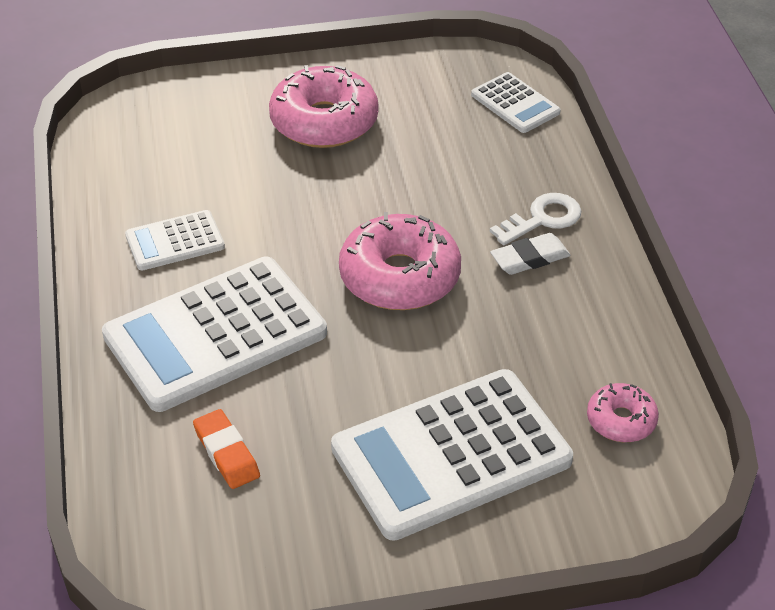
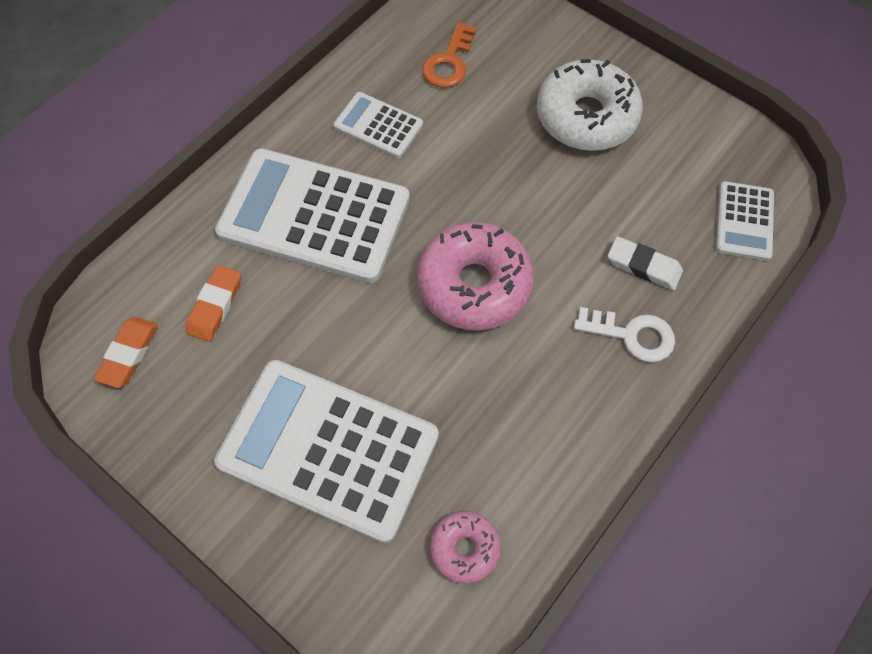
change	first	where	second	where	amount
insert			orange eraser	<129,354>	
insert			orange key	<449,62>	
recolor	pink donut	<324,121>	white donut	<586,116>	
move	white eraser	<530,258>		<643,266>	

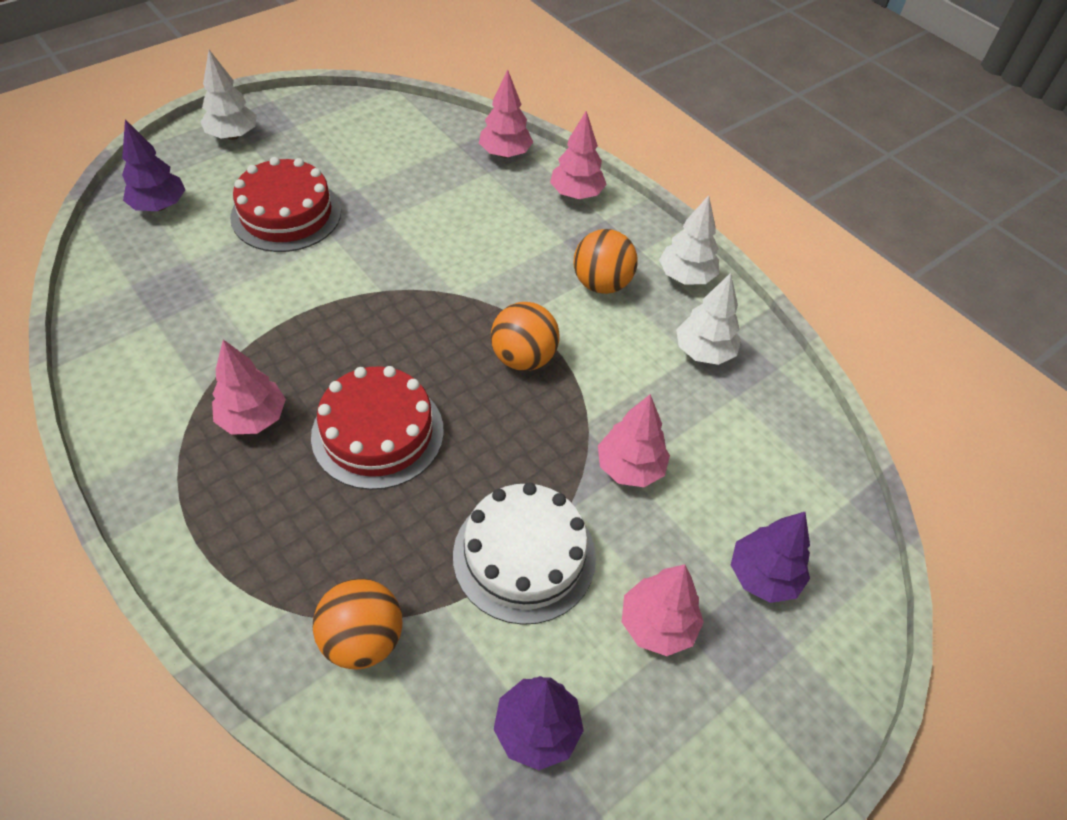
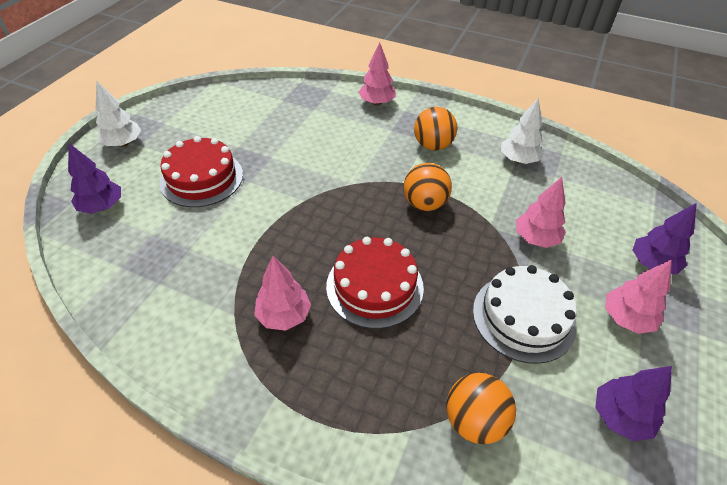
change	first	where	second	where	amount
delete	pink tree	<505,154>			
delete	white tree	<685,276>			

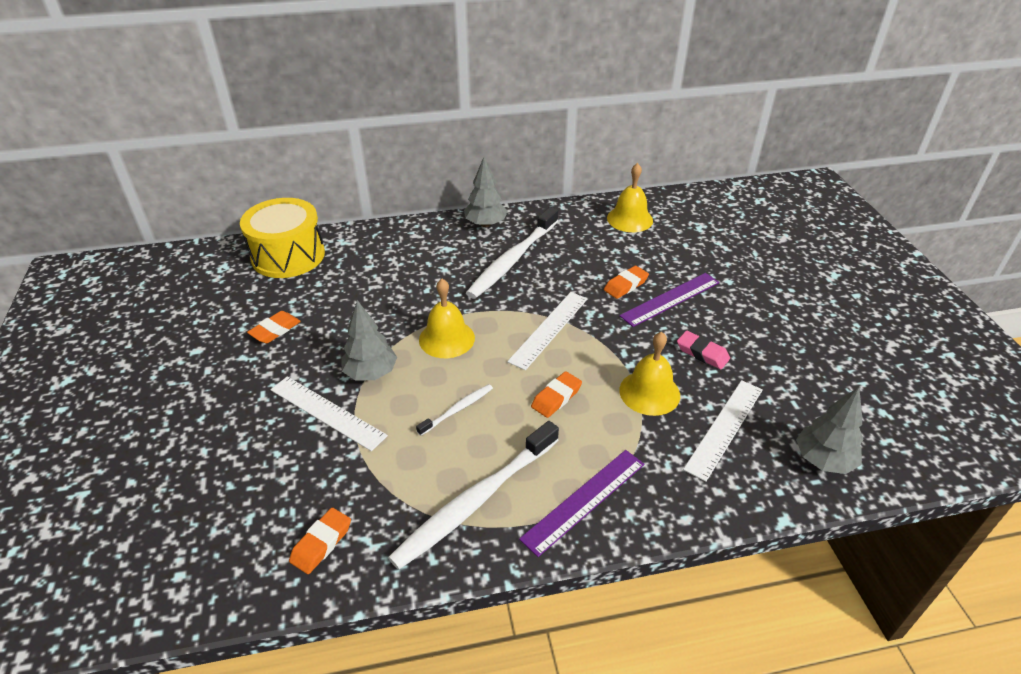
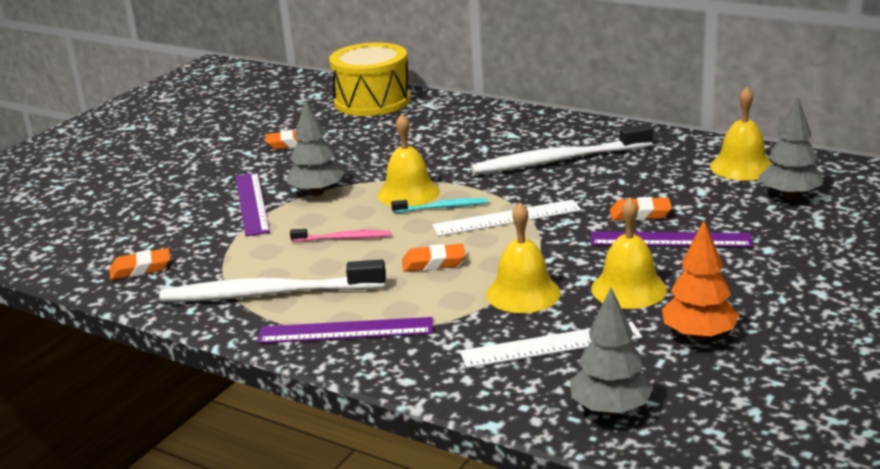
change	first	where	second	where	amount
recolor	white ruler	<327,412>	purple ruler	<252,203>	
recolor	white toothbrush	<457,409>	pink toothbrush	<343,238>	
insert			turquoise toothbrush	<442,207>	
replace	pink eraser	<702,353>	yellow bell	<628,289>	
insert			orange tree	<698,335>	
move	grey tree	<485,224>		<789,196>	

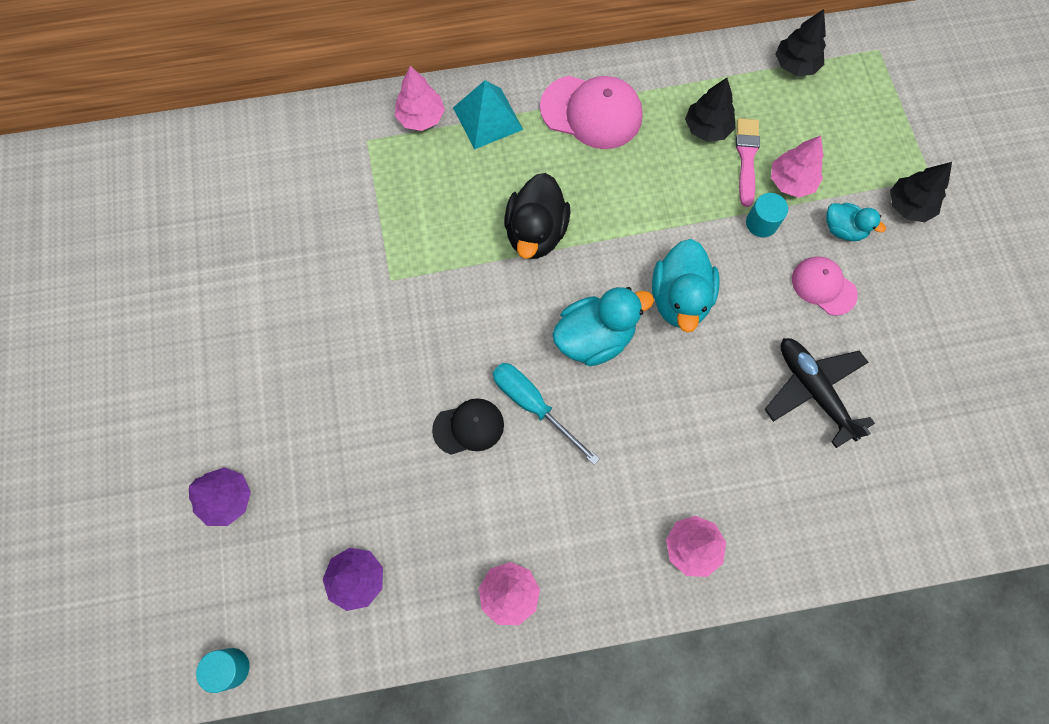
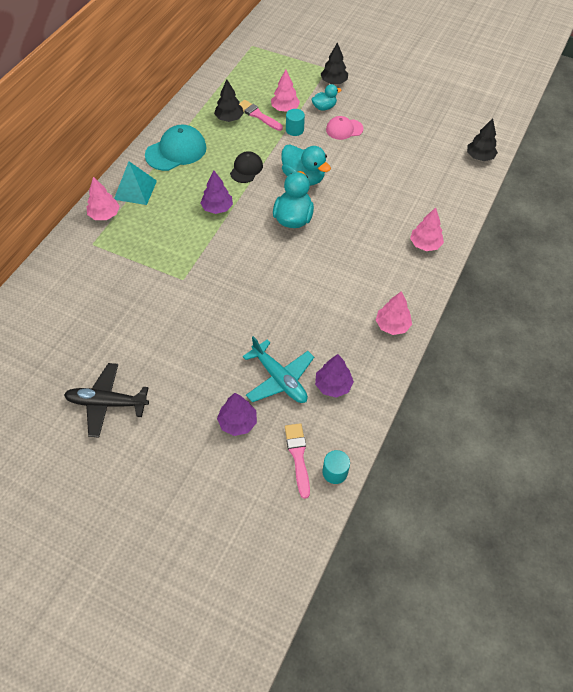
change	first	where	second	where	amount
move	black plane	<813,390>		<107,403>	
recolor	pink cap	<591,112>	turquoise cap	<176,151>	
replace	black duck	<536,232>	purple tree	<217,208>	
move	black cap	<468,427>		<246,169>	
insert			turquoise plane	<279,379>	
insert			pink brush	<298,456>	
move	black tree	<795,65>		<479,157>	
delete	turquoise screwdriver	<533,405>			

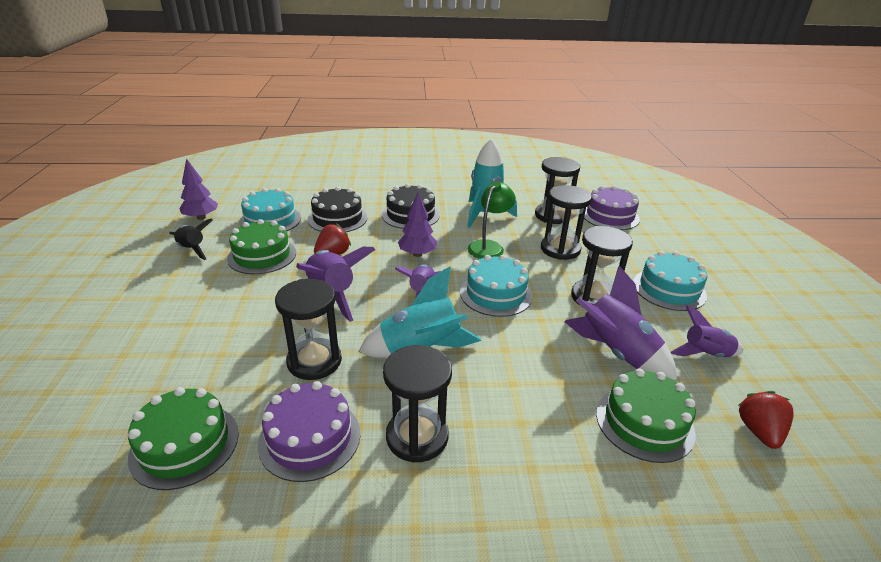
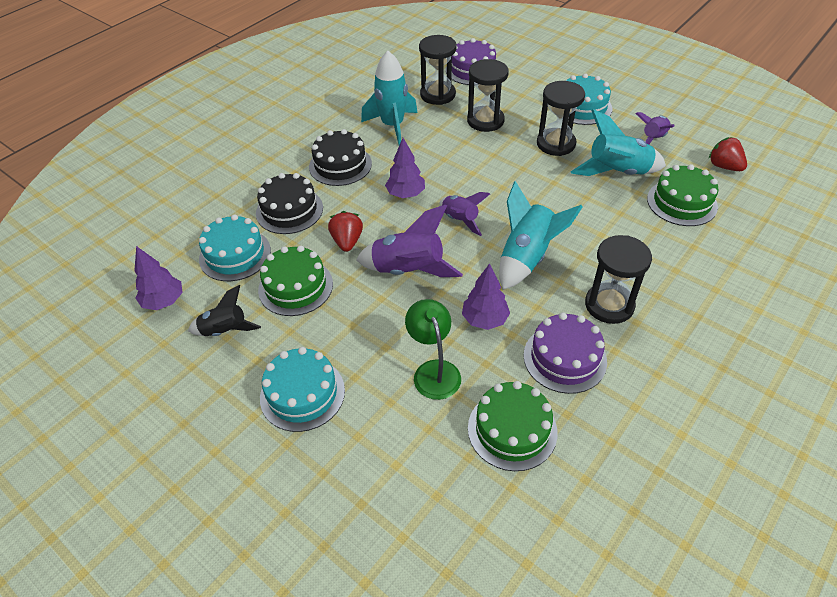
change	first	where	second	where	amount
move	turquoise cake	<496,294>		<302,394>	
move	green lamp	<489,246>		<434,371>	
replace	black hourglass	<314,361>	purple tree	<484,319>	
recolor	purple rocket	<616,353>	turquoise rocket	<617,172>	

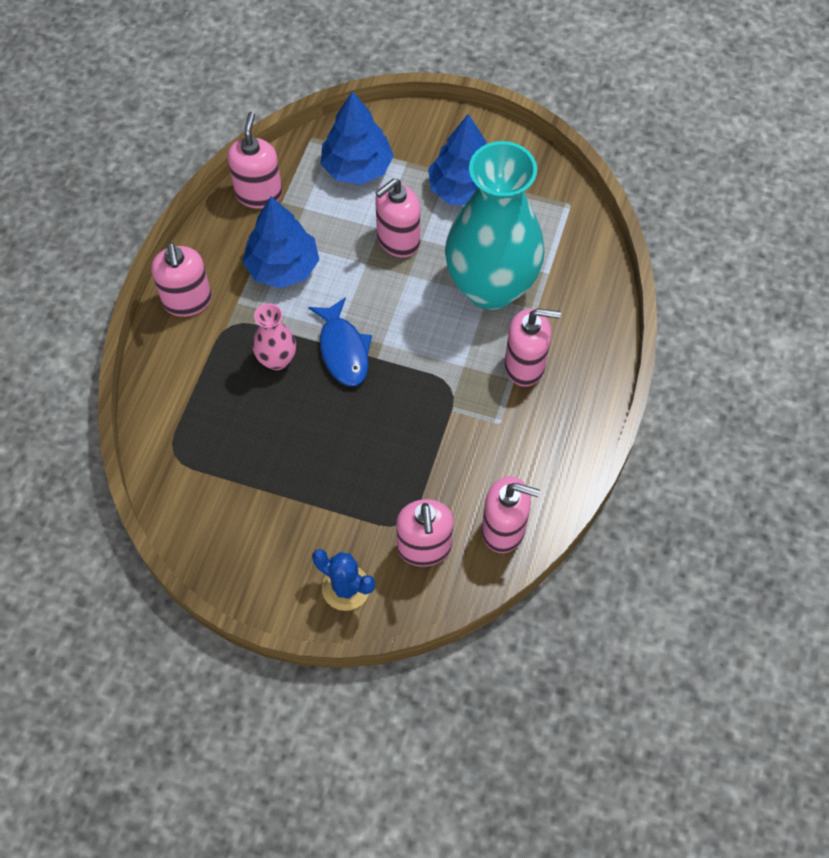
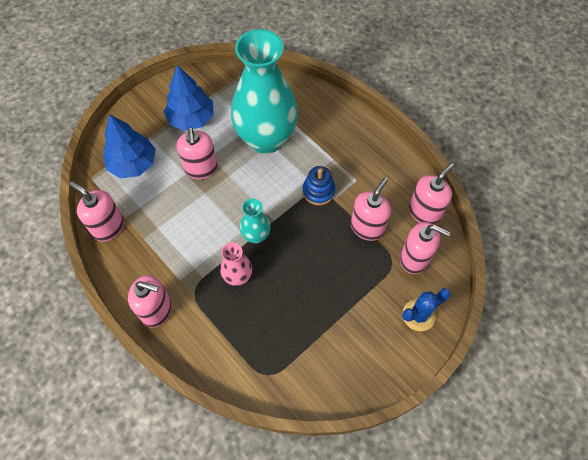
change	first	where	second	where	amount
replace	blue fish	<343,350>	turquoise vase	<256,235>	
insert			blue stacking toy	<318,191>	
move	pink soap dispenser	<525,366>		<367,227>	
delete	blue tree	<283,267>			

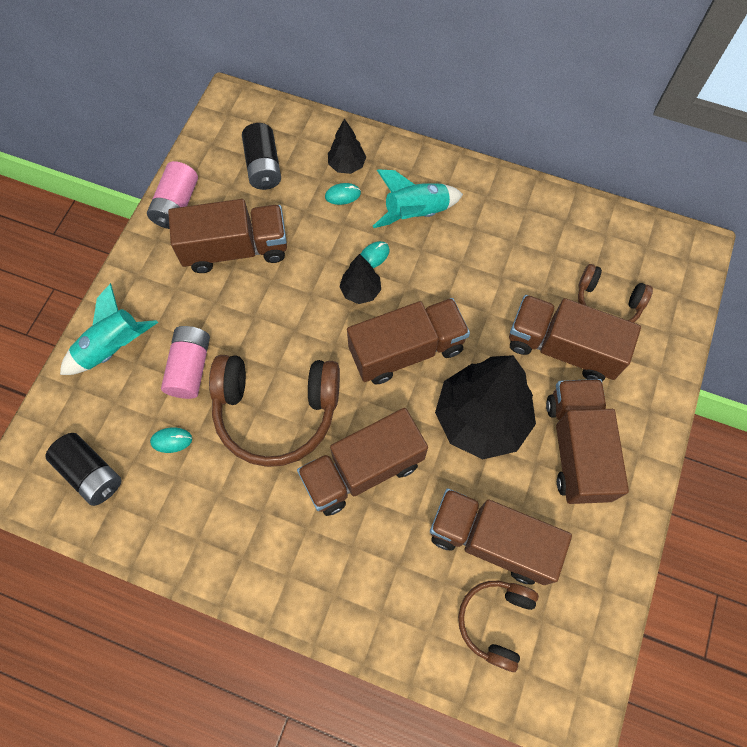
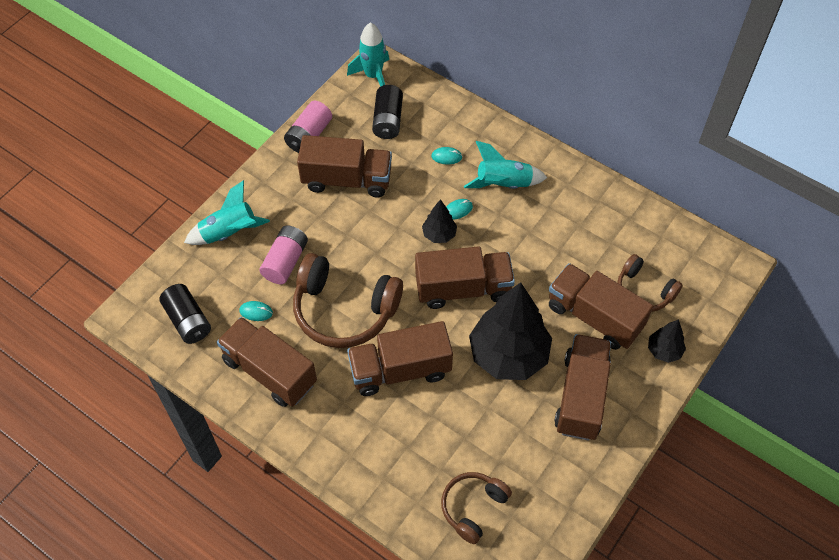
change	first	where	second	where	amount
move	brown truck	<491,540>		<270,371>	
insert			turquoise rocket	<373,76>	
move	black tree	<347,165>		<664,351>	

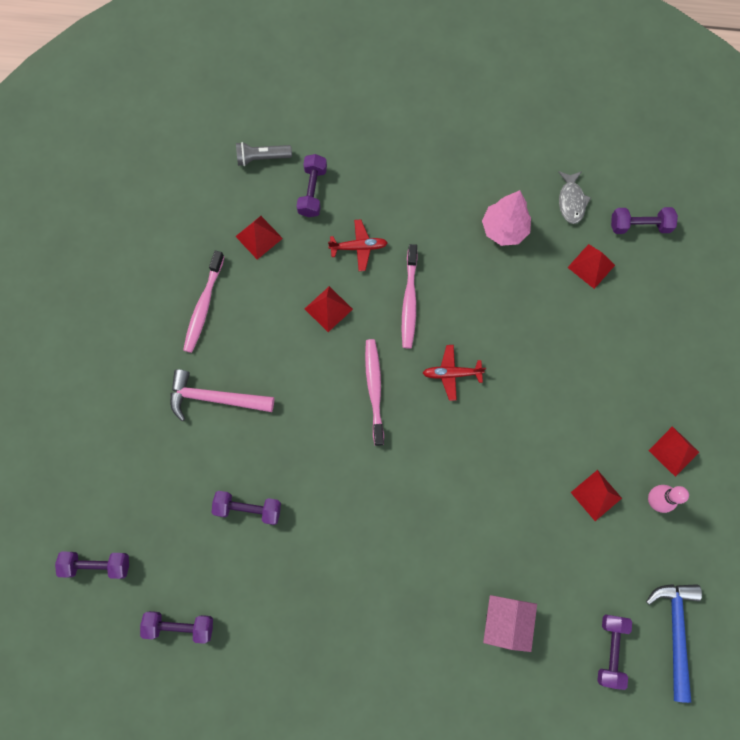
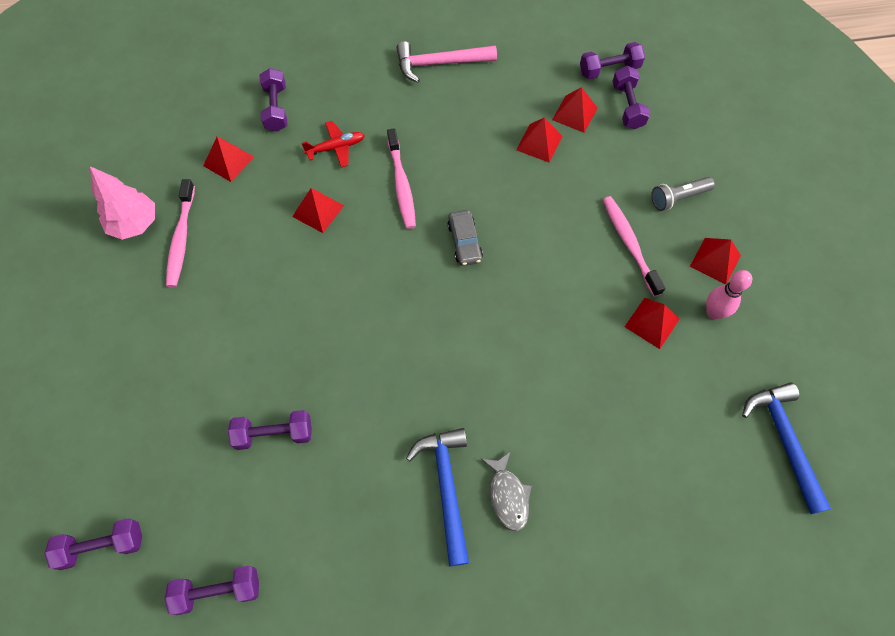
change	first	where	second	where	amount
move	pink tree	<504,229>		<135,224>	
move	pink hammer	<215,398>		<439,64>	
insert			blue hammer	<446,487>	
replace	red plane	<451,373>	grey car	<464,242>	
move	grey fish	<571,201>		<508,495>	
insert			red pyramid	<539,143>	
move	pink toothbrush	<374,389>		<629,244>	
move	purple dumbbell	<610,649>		<627,106>	
move	grey flashlight	<262,158>		<678,198>	
delete	pink house	<505,621>			

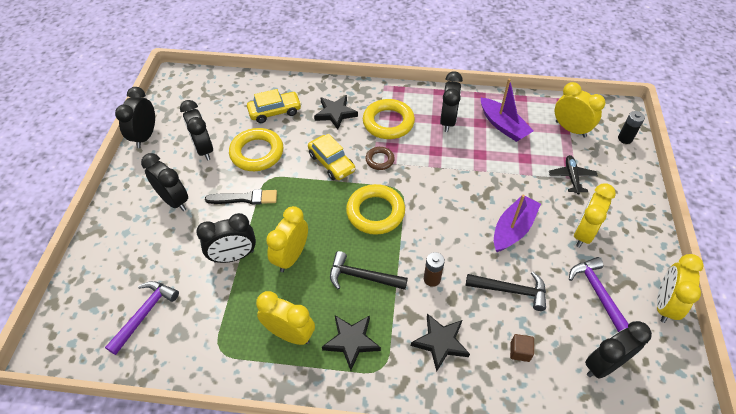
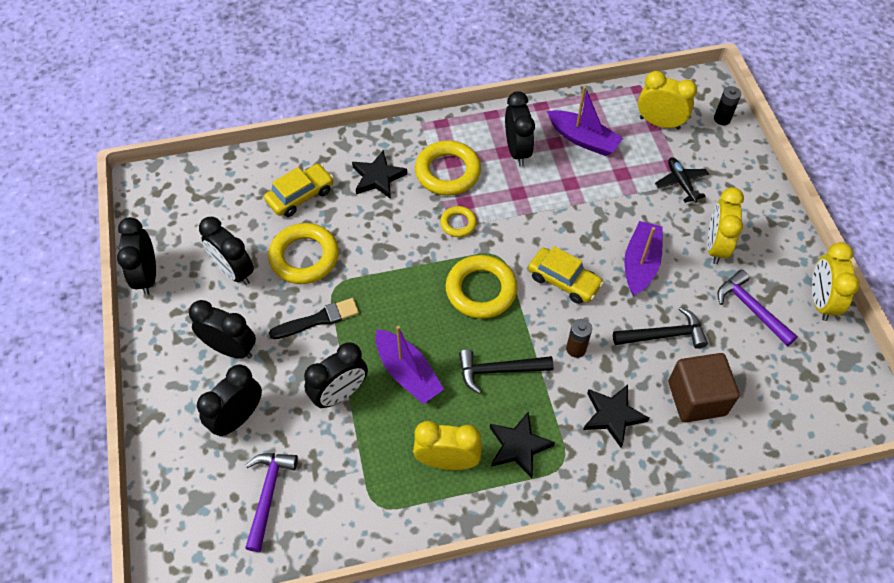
change	first	where	second	where	amount
move	black clock	<603,364>		<238,418>	
replace	yellow clock	<291,256>	purple boat	<408,373>	
recolor	brown ring	<379,160>	yellow ring	<458,223>	
move	yellow car	<331,163>		<564,281>	
resize	brown cube	<520,351>		<696,398>	x2.25

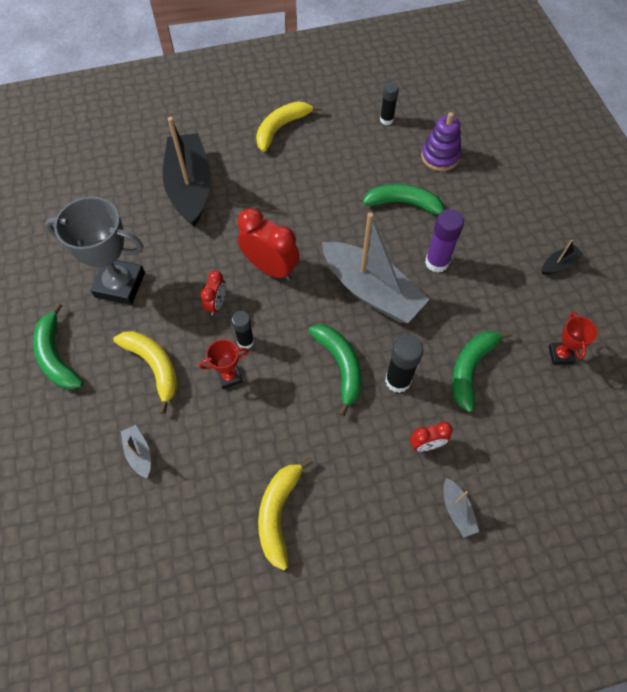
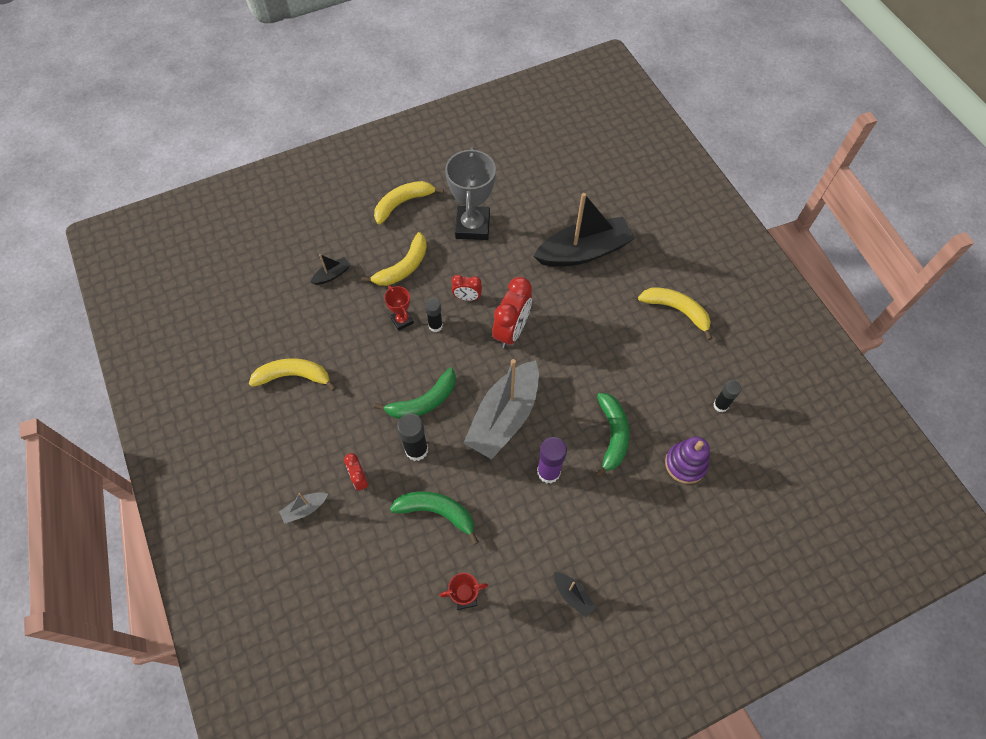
change	first	where	second	where	amount
recolor	grey boat	<139,453>	black boat	<332,275>	
recolor	green banana	<57,356>	yellow banana	<403,203>	

